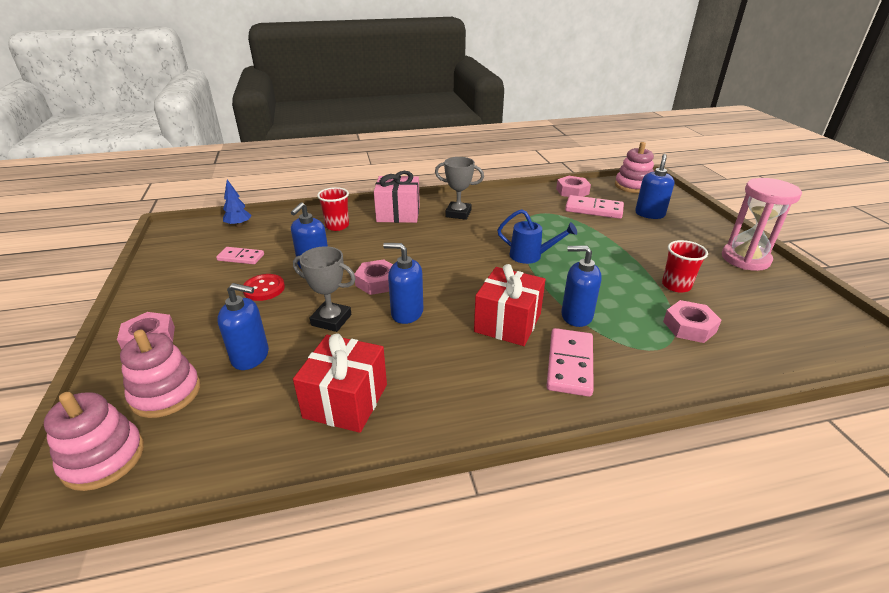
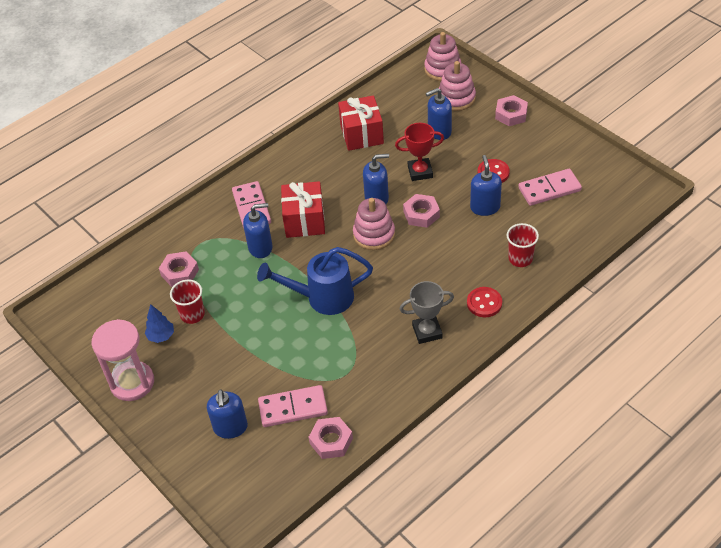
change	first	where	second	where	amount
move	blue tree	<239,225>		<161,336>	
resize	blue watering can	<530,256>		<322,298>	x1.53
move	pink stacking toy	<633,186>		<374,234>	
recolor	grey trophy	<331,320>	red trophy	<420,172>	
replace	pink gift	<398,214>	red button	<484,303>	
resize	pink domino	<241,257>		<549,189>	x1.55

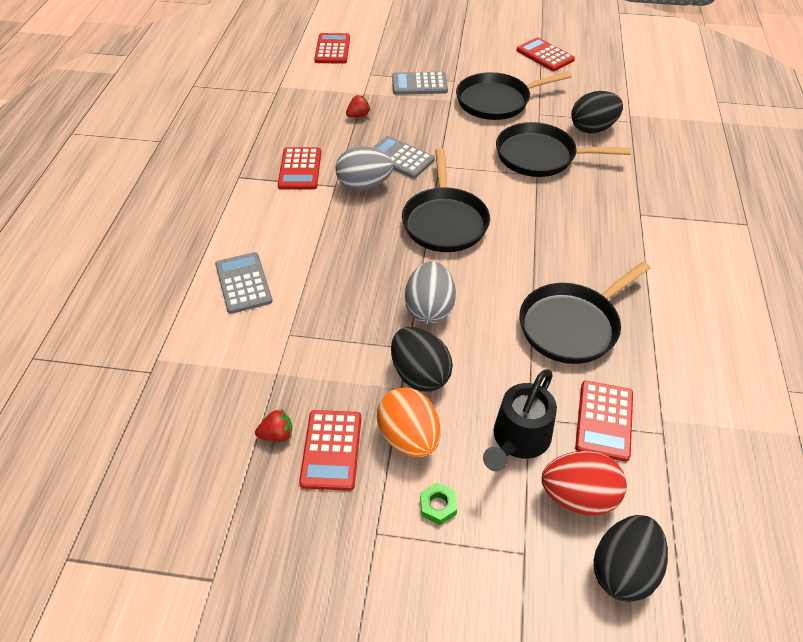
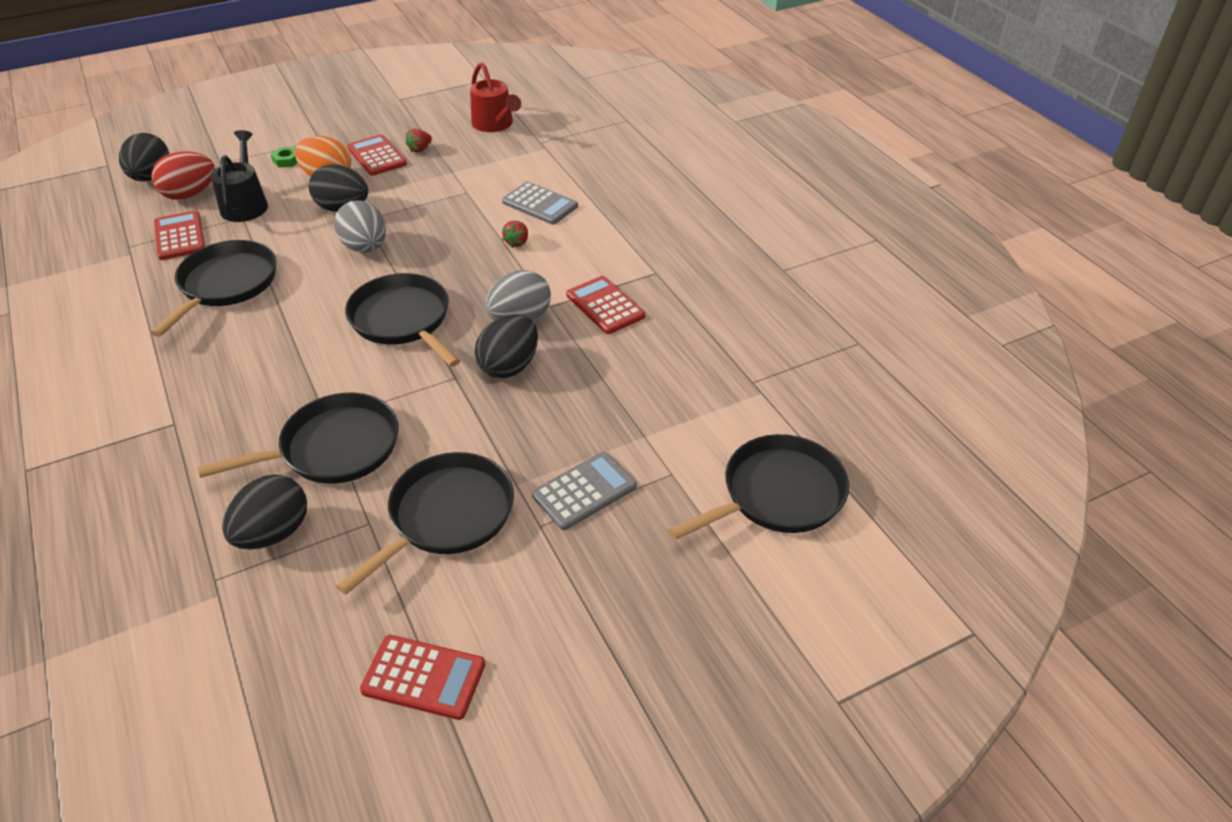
change	first	where	second	where	amount
insert			red watering can	<495,124>	
replace	grey calculator	<400,158>	black egg	<509,366>	
move	red strawberry	<358,115>		<517,242>	
replace	red calculator	<332,49>	black pan	<777,494>	

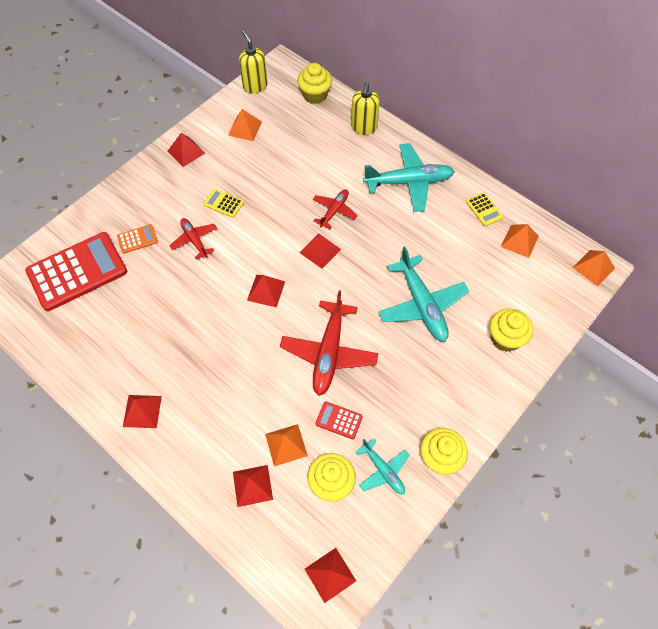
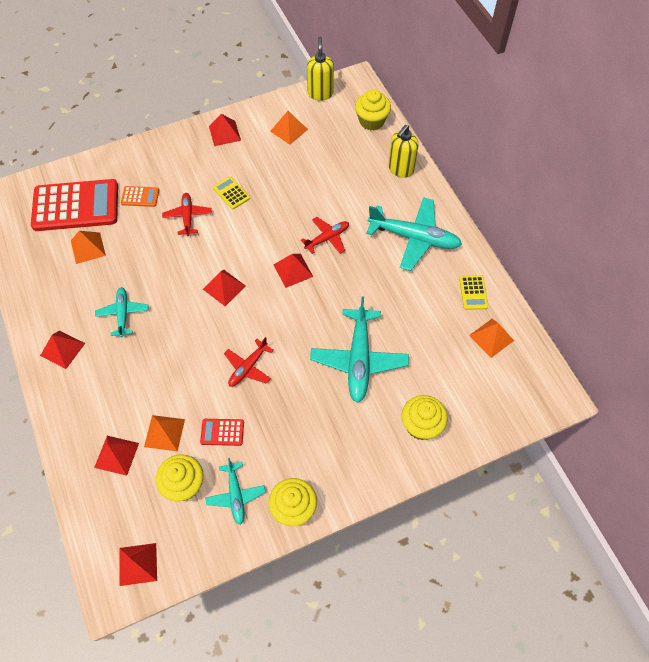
change	first	where	second	where	amount
move	orange pyramid	<593,267>		<88,248>	
insert			turquoise plane	<123,314>	
rotate	red calculator	<339,420>		<222,432>	45 degrees counterclockwise
resize	red plane	<329,353>		<248,367>	x0.56

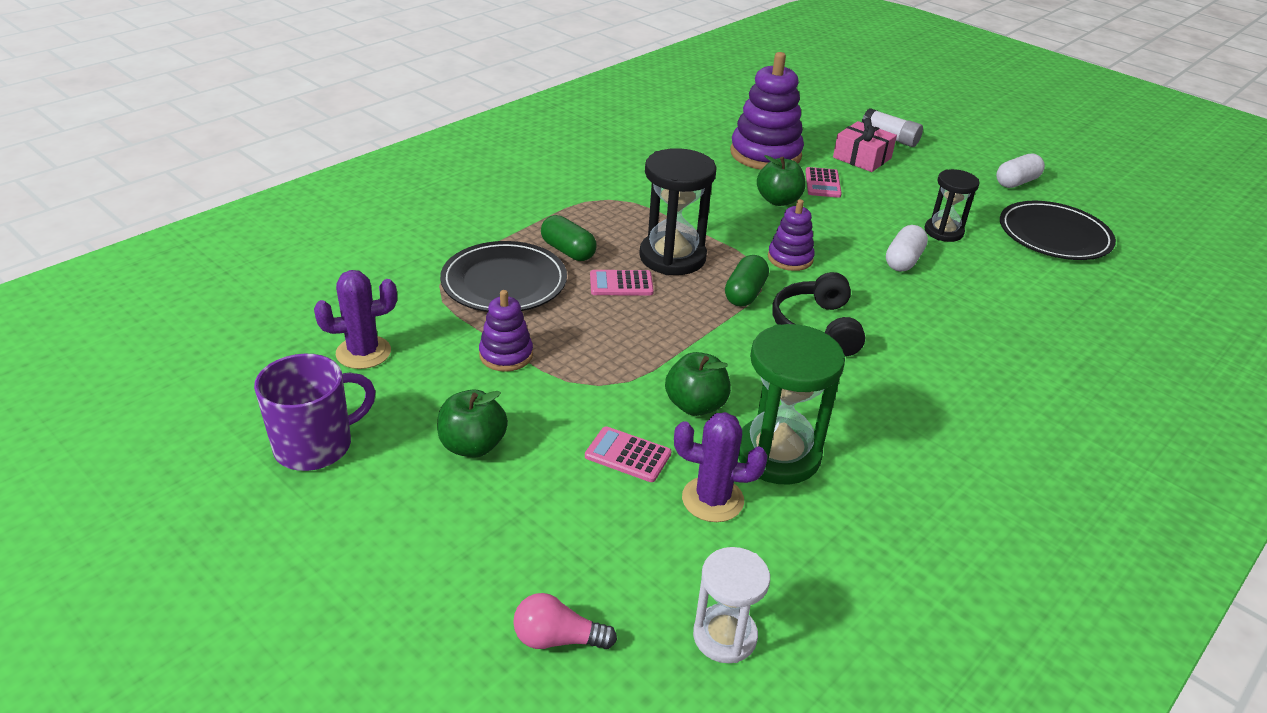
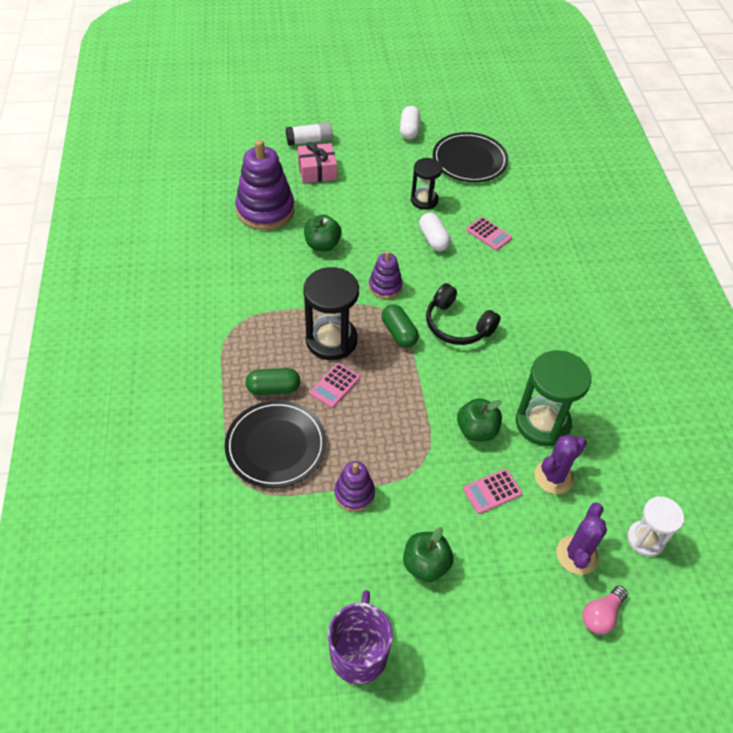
change	first	where	second	where	amount
move	pink calculator	<822,183>		<488,234>	
move	purple cactus	<363,352>		<577,555>	

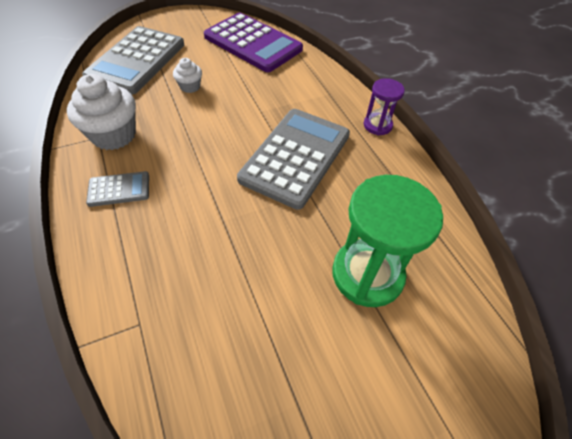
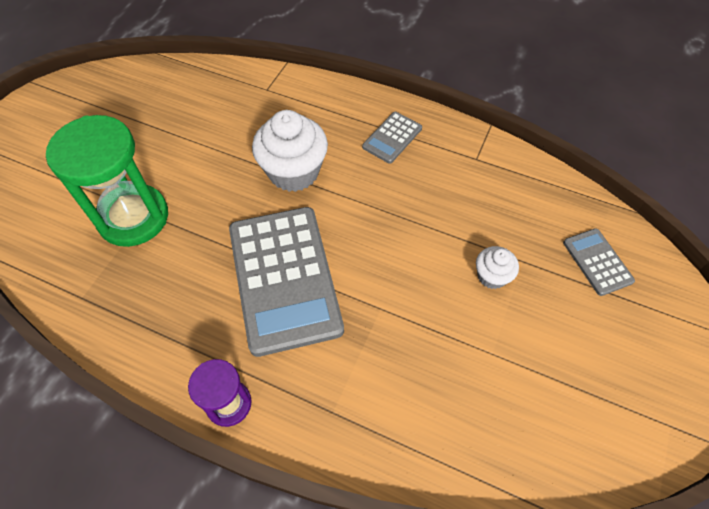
change	first	where	second	where	amount
move	white cupcake	<114,135>		<294,172>	
resize	grey calculator	<137,61>		<597,262>	x0.46
delete	purple calculator	<253,43>			

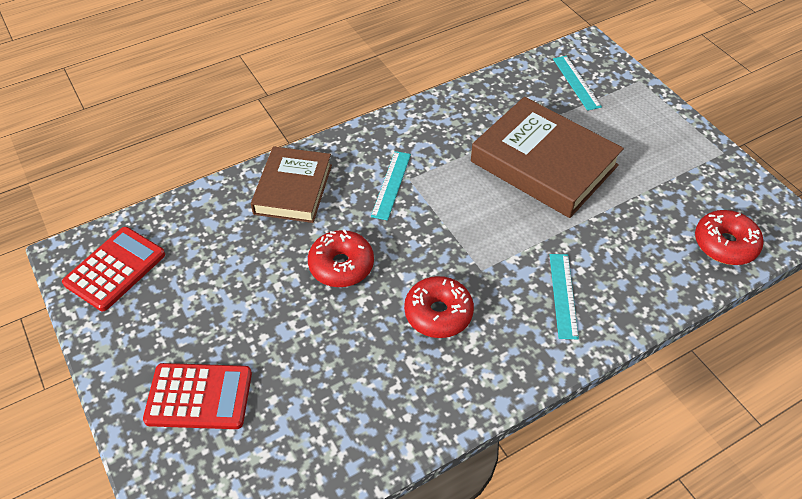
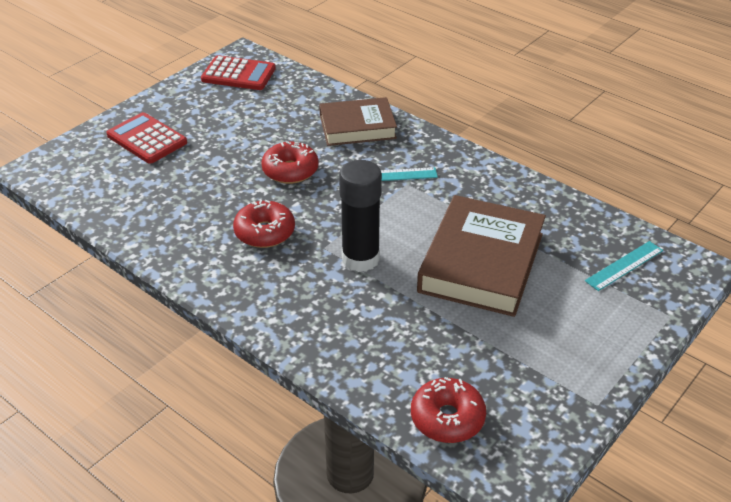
change	first	where	second	where	amount
rotate	red calculator	<199,396>		<147,139>	150 degrees clockwise
insert			black glue stick	<360,259>	
delete	turquoise ruler	<563,295>			

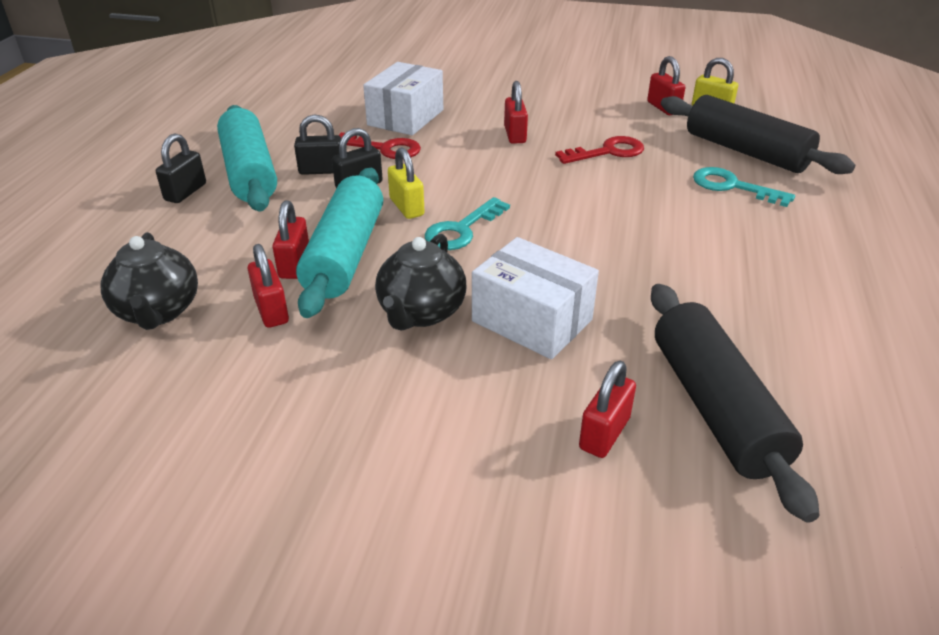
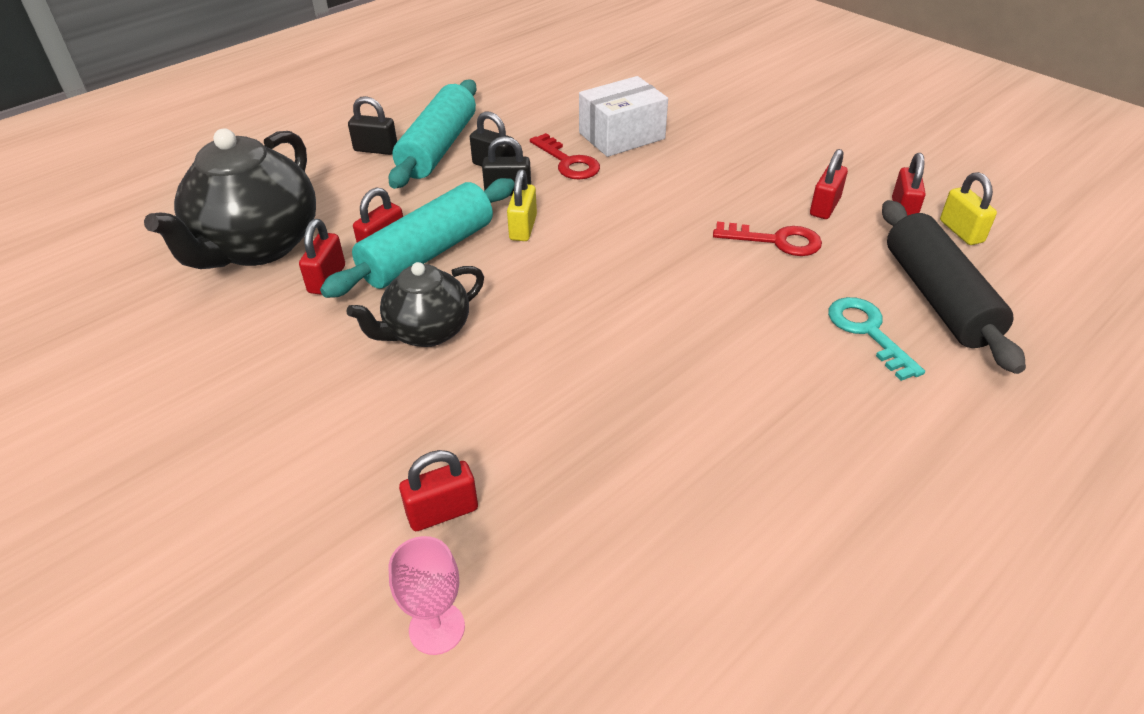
change	first	where	second	where	amount
resize	black teapot	<158,312>		<258,246>	x1.69
rotate	black padlock	<185,192>		<376,149>	45 degrees clockwise
insert			pink goblet	<437,628>	
move	red padlock	<515,135>		<824,207>	
delete	turquoise key	<462,230>			
delete	white box	<532,320>			
delete	black rolling pin	<715,407>			

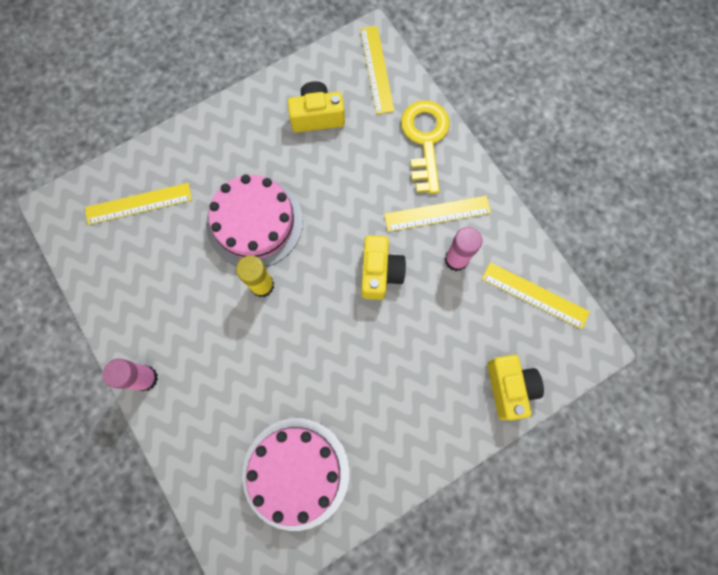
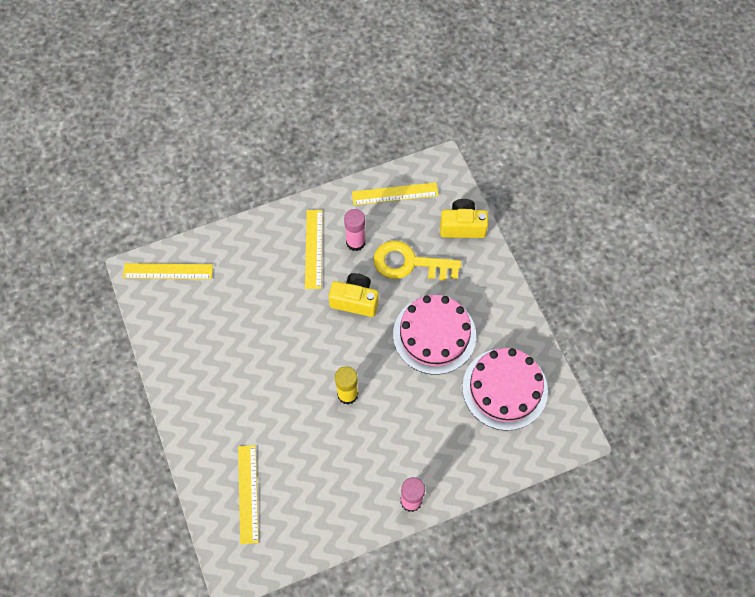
change	first	where	second	where	amount
rotate	yellow ruler	<535,295>		<395,193>	45 degrees clockwise
move	yellow key	<425,140>		<409,263>	
move	pink cake	<254,222>		<434,335>	
delete	yellow camera	<317,116>			

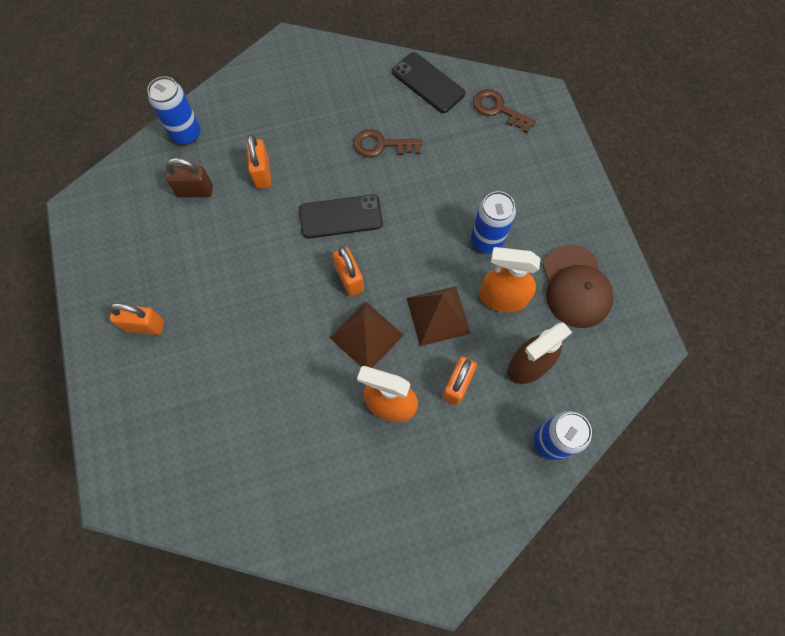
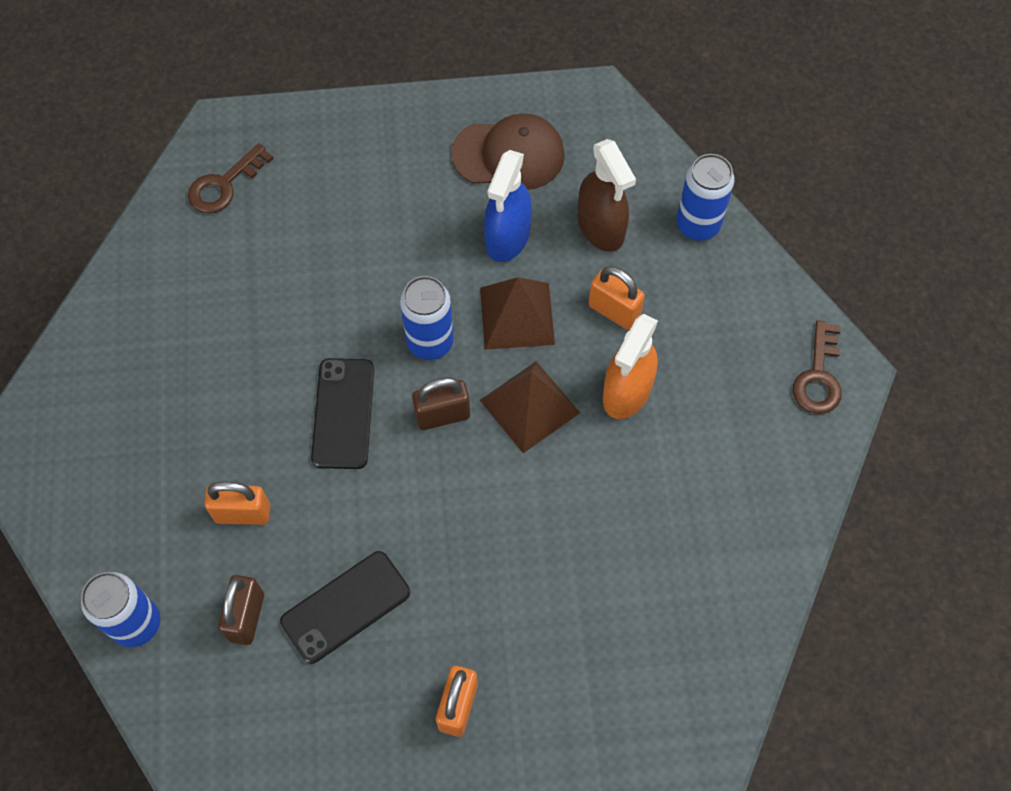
change	first	where	second	where	amount
move	black phone	<428,83>		<345,607>	
move	blue can	<487,240>		<430,342>	
recolor	orange padlock	<349,279>	brown padlock	<442,415>	
recolor	orange spray bottle	<502,298>	blue spray bottle	<507,237>	
move	brown key	<381,145>		<818,376>	

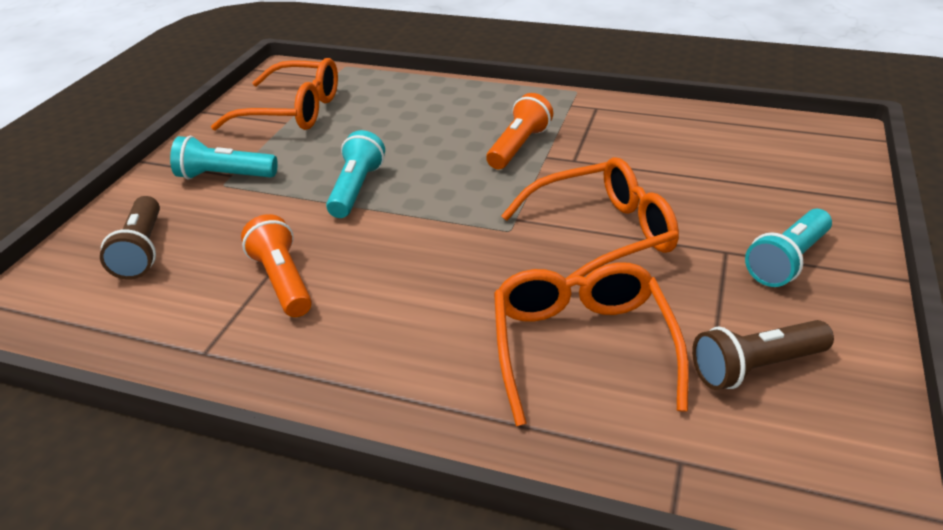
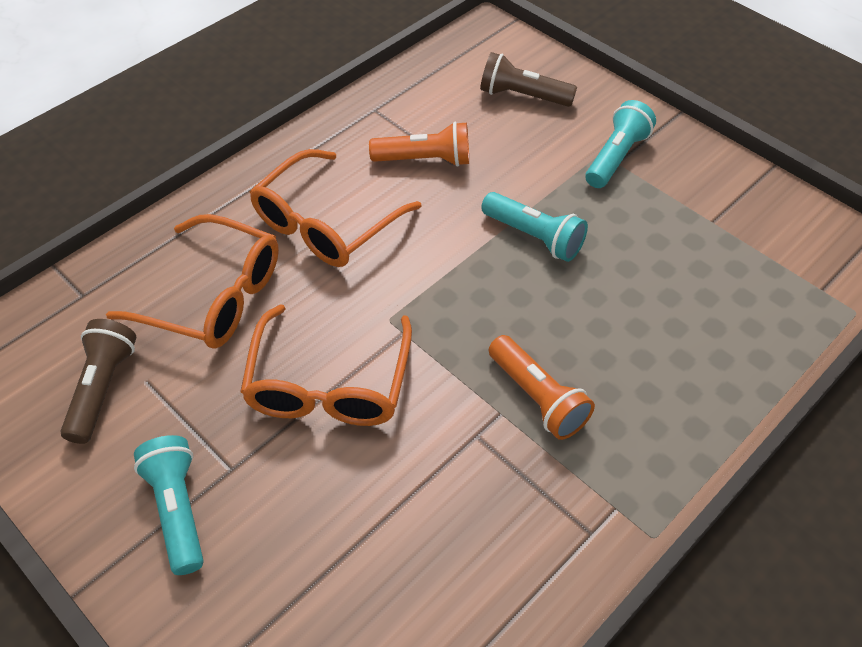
change	first	where	second	where	amount
move	orange glasses	<292,111>		<326,223>	

